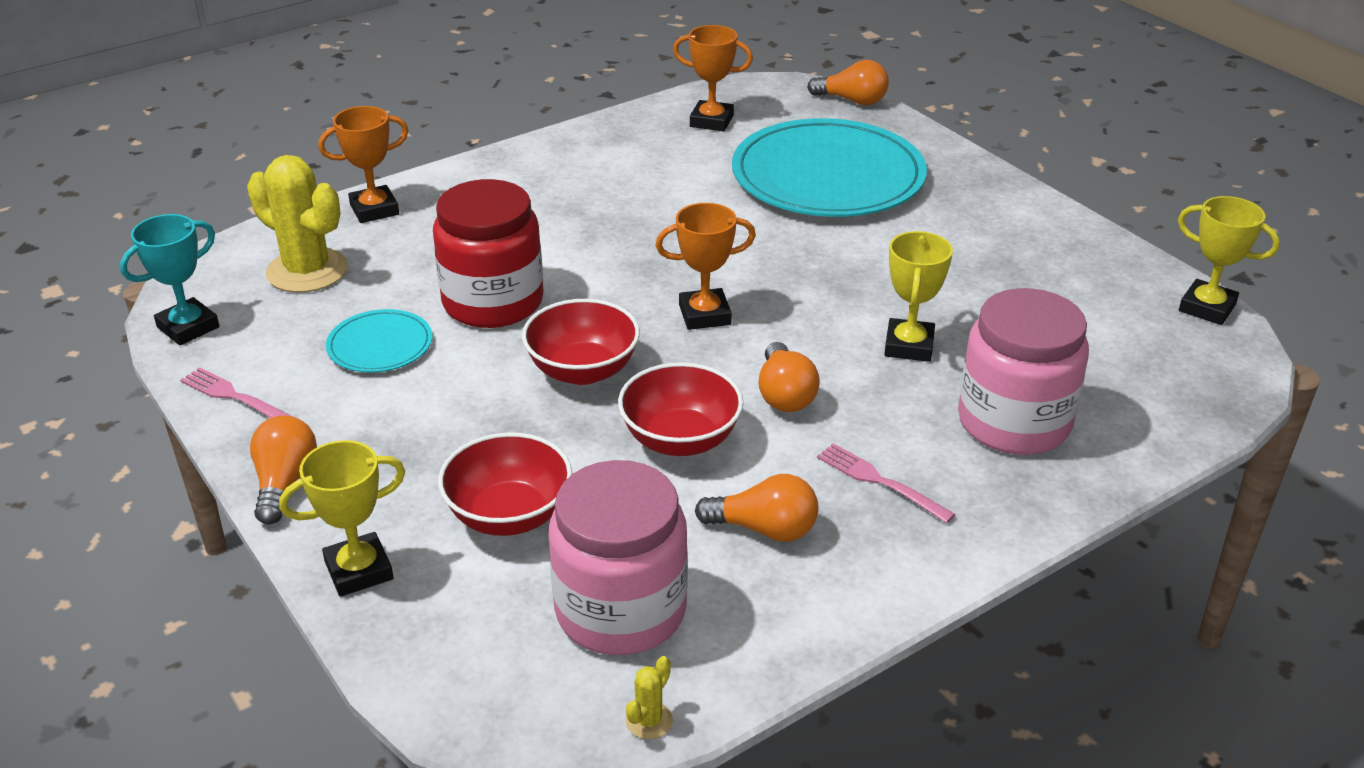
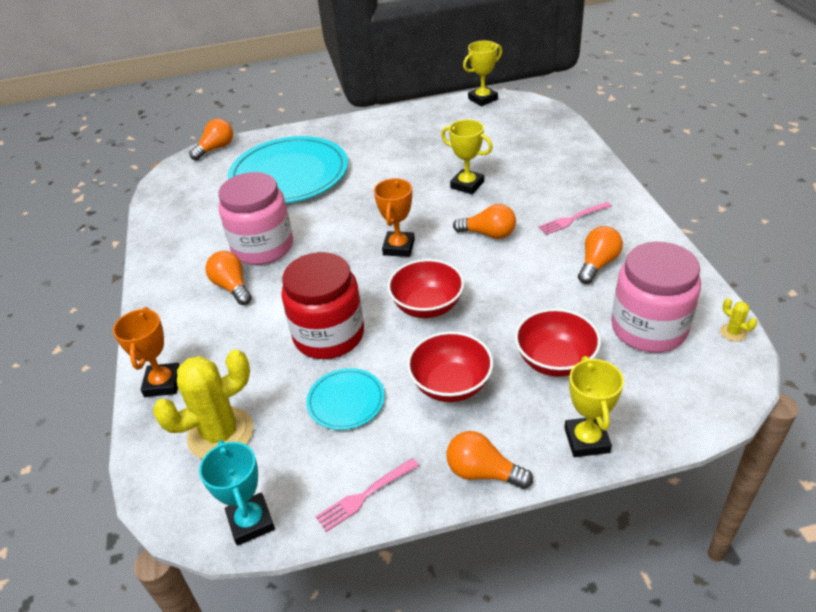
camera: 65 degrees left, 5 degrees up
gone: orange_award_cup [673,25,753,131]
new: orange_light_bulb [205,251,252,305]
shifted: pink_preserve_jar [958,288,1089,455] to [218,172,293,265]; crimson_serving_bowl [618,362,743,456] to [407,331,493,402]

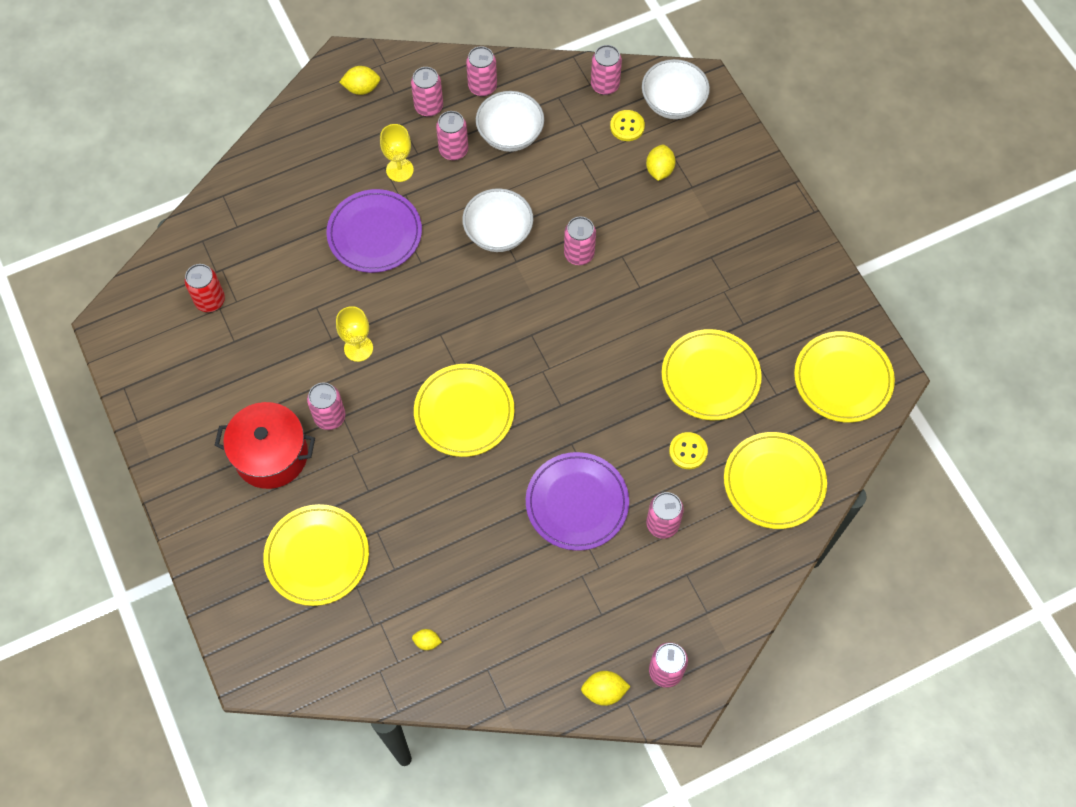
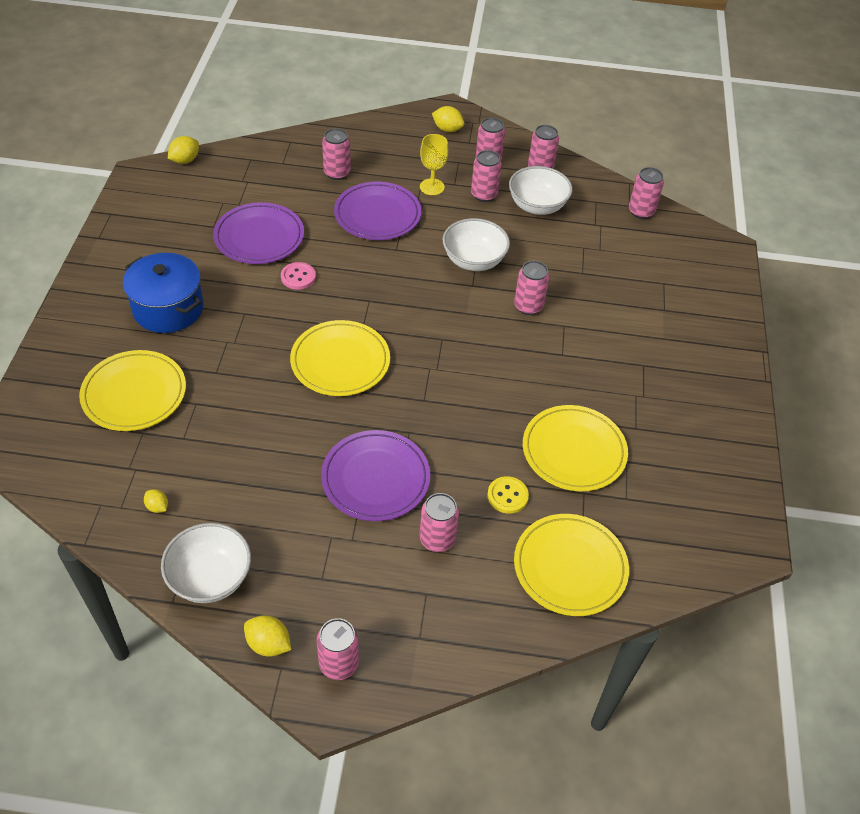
camera: 30 degrees right, 15 degrees down
gone: golden_sewing_button [610,110,645,141]; crimson_can [185,264,225,312]; golden_plate [794,331,895,423]
new: purple_plate [213,202,304,264]
shifted: white_serving_bowl [642,59,710,119] to [161,523,251,603]; golden_lemon [646,145,676,181] to [168,136,199,164]; pink_can [307,382,346,430] to [322,128,351,180]
swapped: golden_chalice [336,306,373,362] to pink_sewing_button [281,262,316,290]
repainted: crimson_cooking_pot [214,402,315,489] to royal_blue_cooking_pot [123,253,203,333]

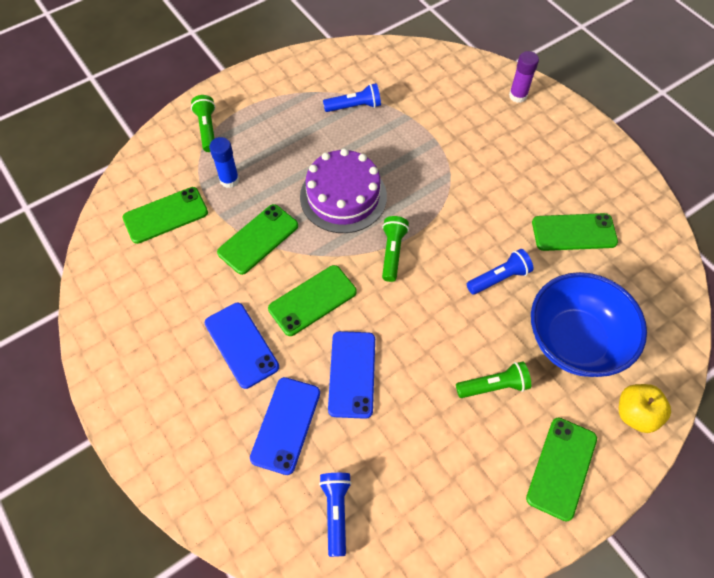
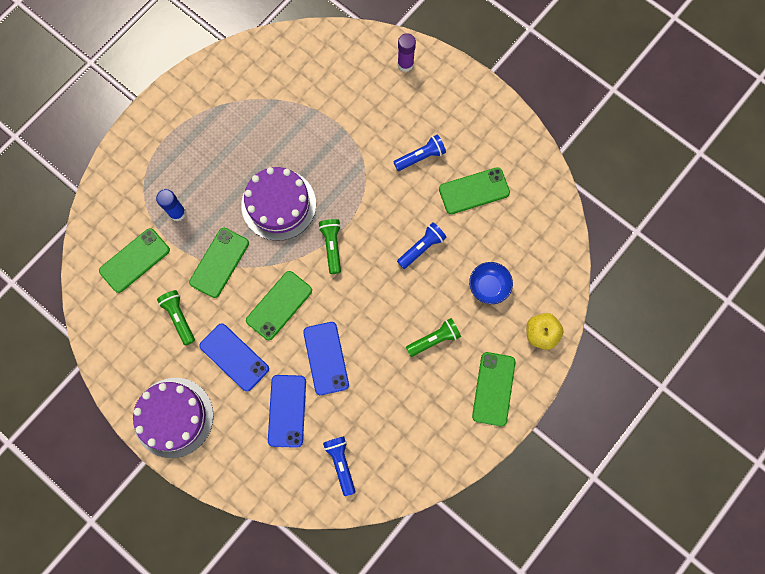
camera: 15 degrees left, 15 degrees up
new: purple_cake [133,378,213,458]
shifted: royal_blue_pocket_torch [323,83,381,112] to [394,134,446,171]; emerald_pocket_torch [191,95,215,152] to [157,290,195,345]
scaled: royal_blue_serving_bowl [531,272,647,377] = [469,262,513,304] x0.50

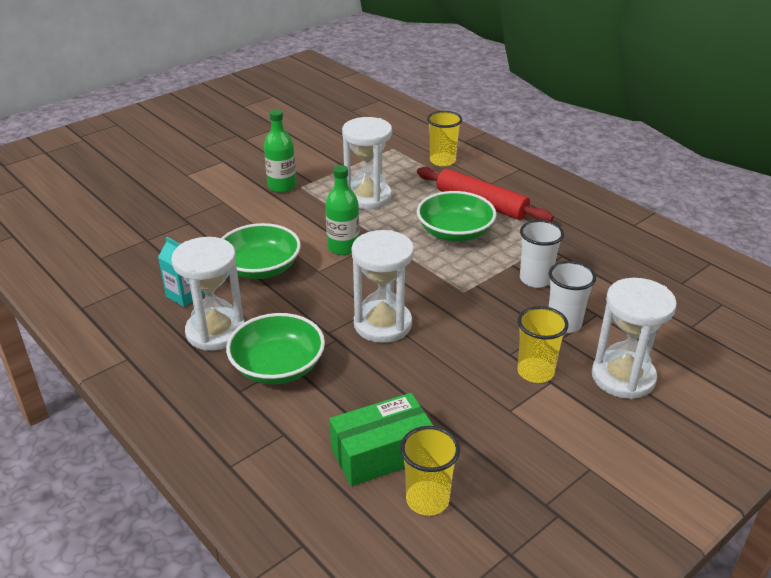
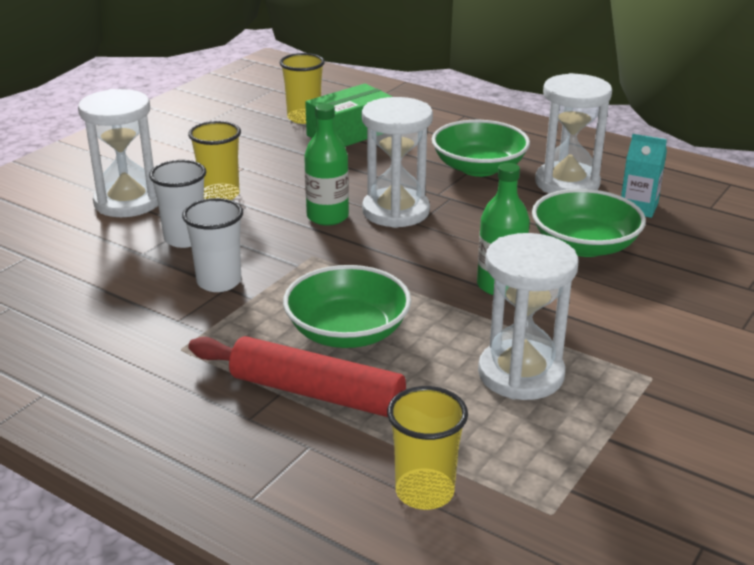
camera: 165 degrees right, 5 degrees down
shifted: emerald_flask [264,110,296,193] to [304,103,349,226]

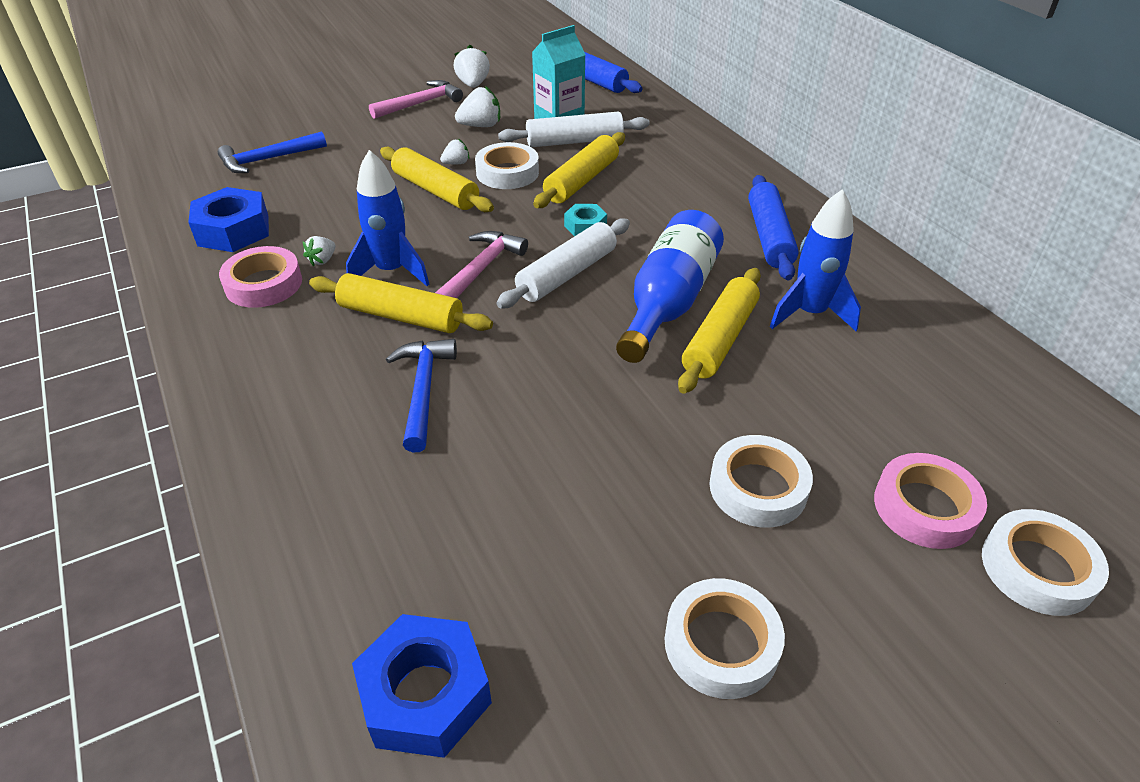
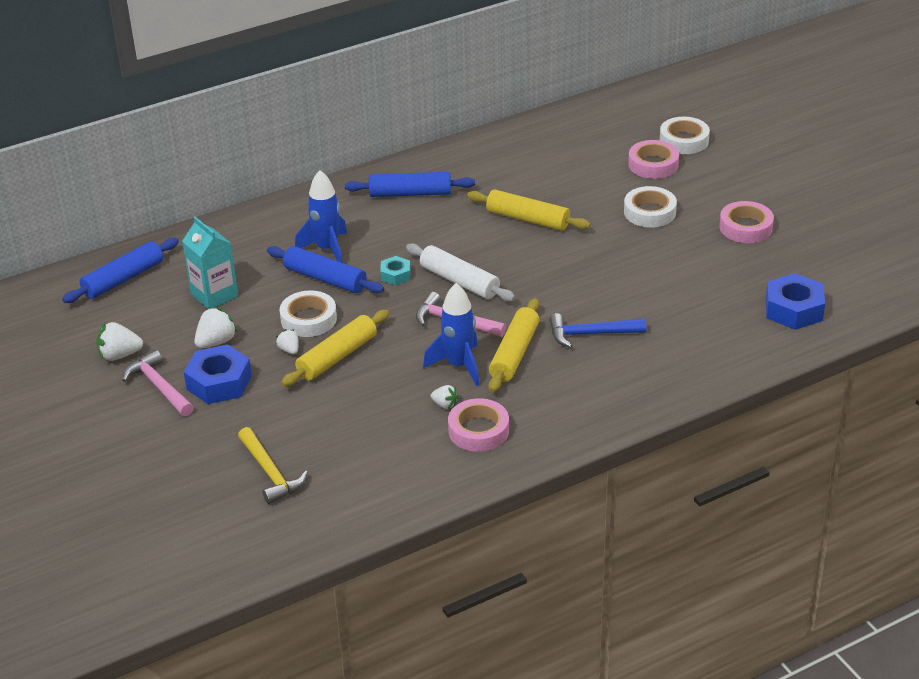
camera: 90 degrees left, 5 degrees down
gone: white_pastry_roller [498,112,650,147]; royal_blue_flask [616,210,724,363]
shifted: royal_blue_hex_nut [188,187,269,252] to [184,344,252,404]; royal_blue_spaceship [770,189,861,331] to [295,170,347,263]
repainted: royal_blue_hammer [218,131,327,173] to golden_hammer [238,427,308,504]; golden_pastry_roller [533,132,625,208] to royal_blue_pastry_roller [267,246,384,293]; white_sticky_tape [665,578,785,699] to pink_sticky_tape [719,201,774,243]
rotated: white_toy_strawberry [455,86,500,127] = [194,307,238,348] 60 degrees clockwise

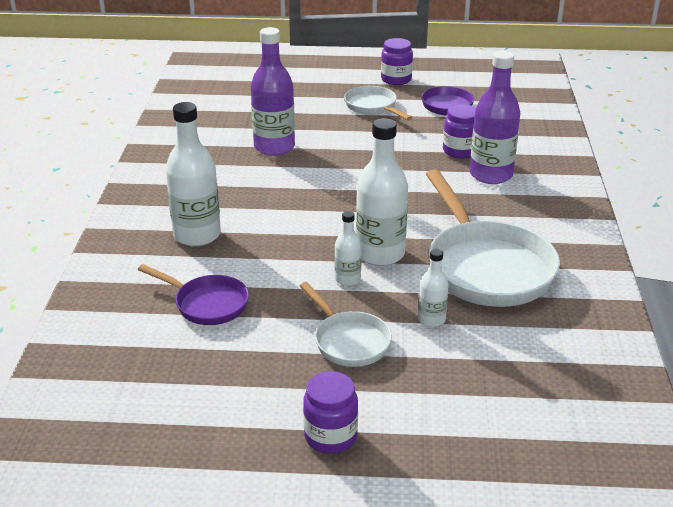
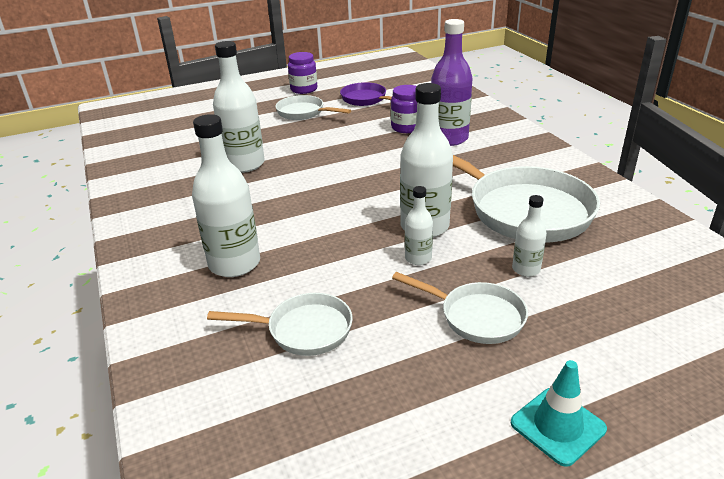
camera: 25 degrees left, 0 degrees up
swapped: purple_preserve_jar [303,371,358,454] to teal_safety_cone [511,360,607,467]
repainted: purple_flask [251,27,295,156] to white_flask [213,41,265,173]; purple_frying_pan [138,264,249,325] to white_frying_pan [207,293,353,356]

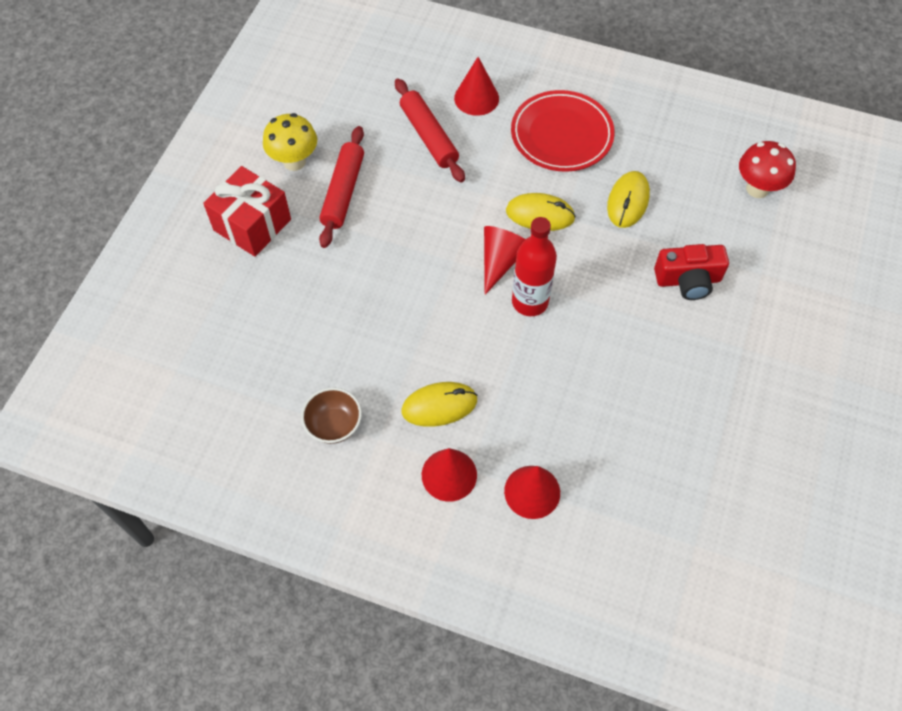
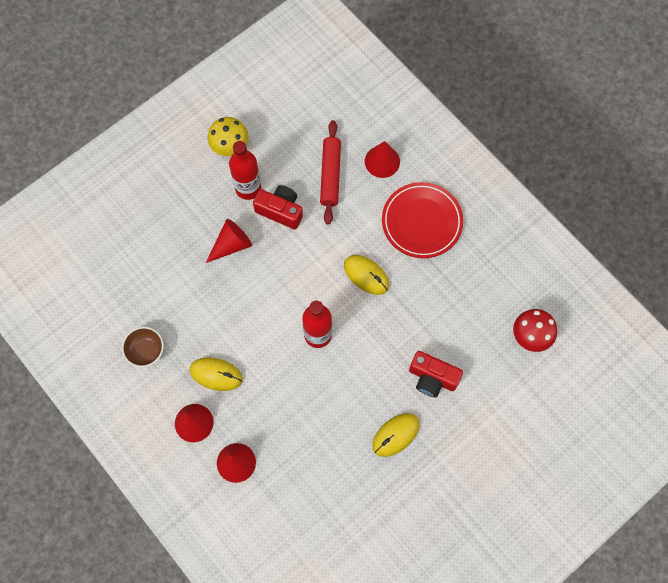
camera: 30 degrees right, 10 degrees up
gone: crimson_wrapped_gift [203,166,291,257]
new: crimson_compact_camera [253,185,303,229]
shifted: golden_PC_mouse [607,171,650,228] to [372,413,420,457]; crimson_cone_shape [484,226,526,295] to [206,219,252,263]
swapped: crimson_pastry_roller [319,126,364,248] to crimson_flask [229,141,261,200]

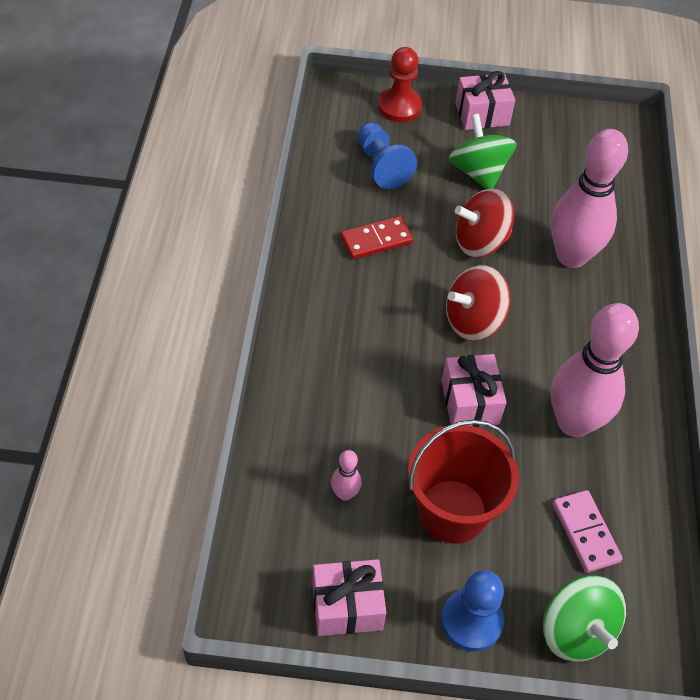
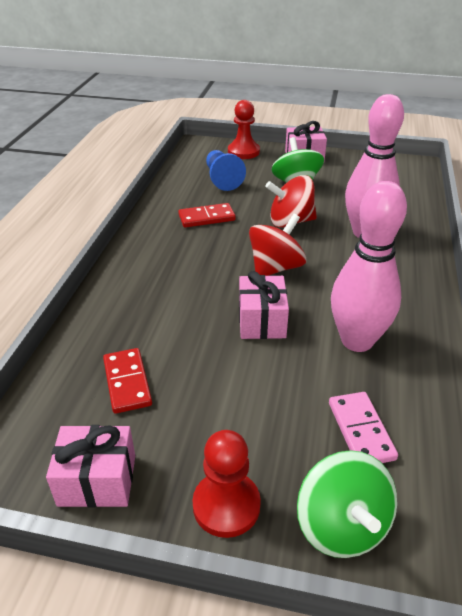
camera: 10 degrees right, 15 degrees down
gone: crimson_sand_bucket [408,419,519,544]
swapped: pink_bowling_pin [331,450,362,501] to crimson_domino [103,348,152,414]
repainted: royal_blue_chess_pawn [441,570,504,651] to crimson_chess_pawn [192,430,261,538]
rotated: crimson_spinning_top [446,265,510,341] = [249,214,306,276] 150 degrees clockwise

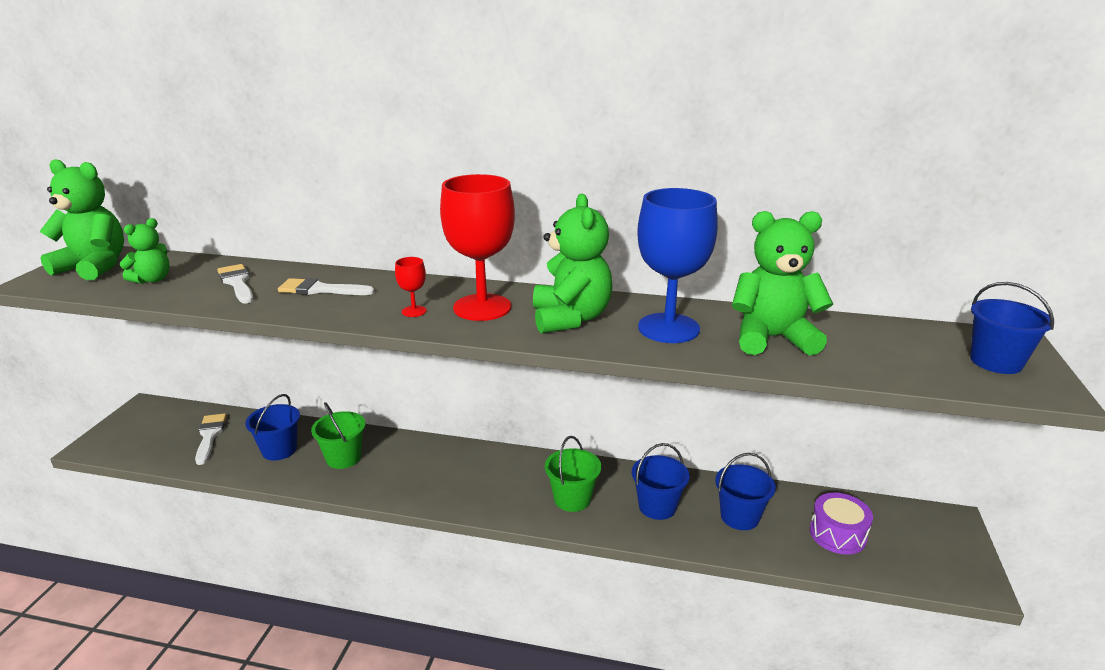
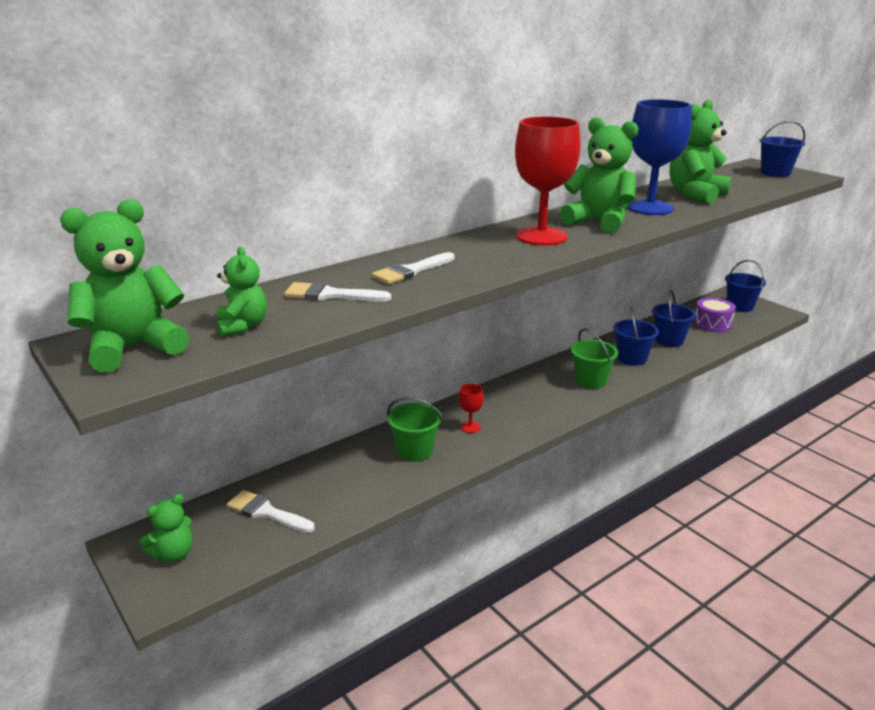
camera: 50 degrees left, 0 degrees up
new: emerald_stuffed_bear [140,494,193,562]
shifted: crimson_chalice [395,257,427,317] to [459,384,483,433]; royal_blue_sand_bucket [245,394,300,461] to [725,260,766,312]

